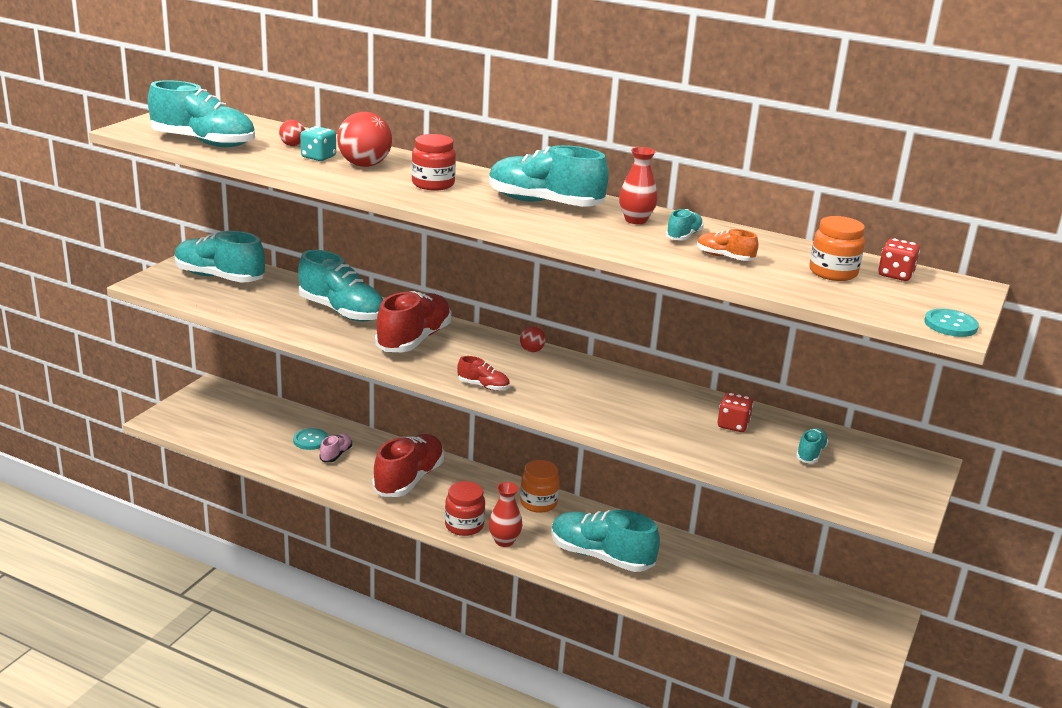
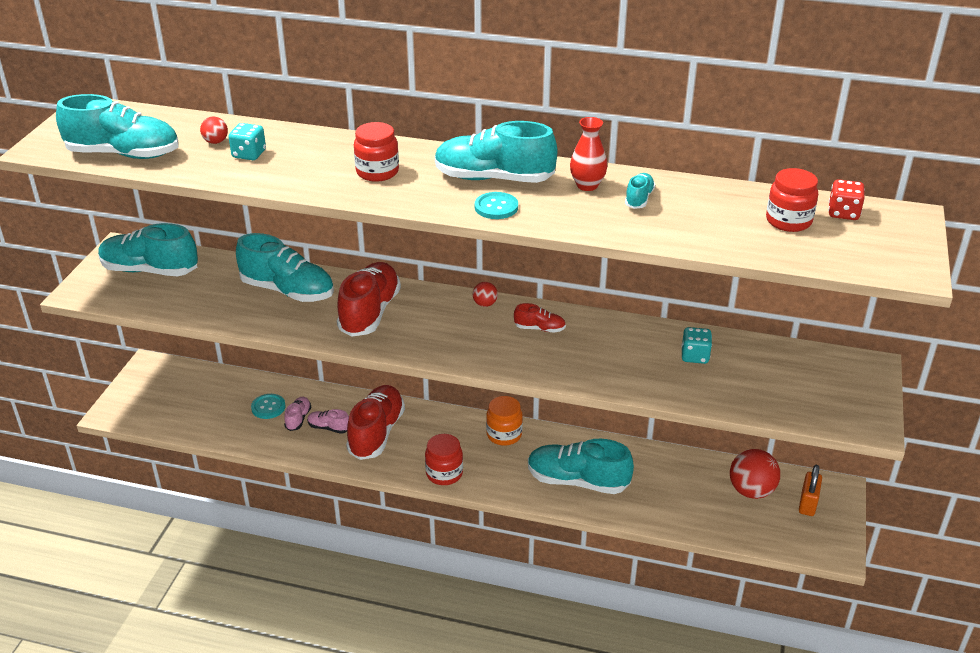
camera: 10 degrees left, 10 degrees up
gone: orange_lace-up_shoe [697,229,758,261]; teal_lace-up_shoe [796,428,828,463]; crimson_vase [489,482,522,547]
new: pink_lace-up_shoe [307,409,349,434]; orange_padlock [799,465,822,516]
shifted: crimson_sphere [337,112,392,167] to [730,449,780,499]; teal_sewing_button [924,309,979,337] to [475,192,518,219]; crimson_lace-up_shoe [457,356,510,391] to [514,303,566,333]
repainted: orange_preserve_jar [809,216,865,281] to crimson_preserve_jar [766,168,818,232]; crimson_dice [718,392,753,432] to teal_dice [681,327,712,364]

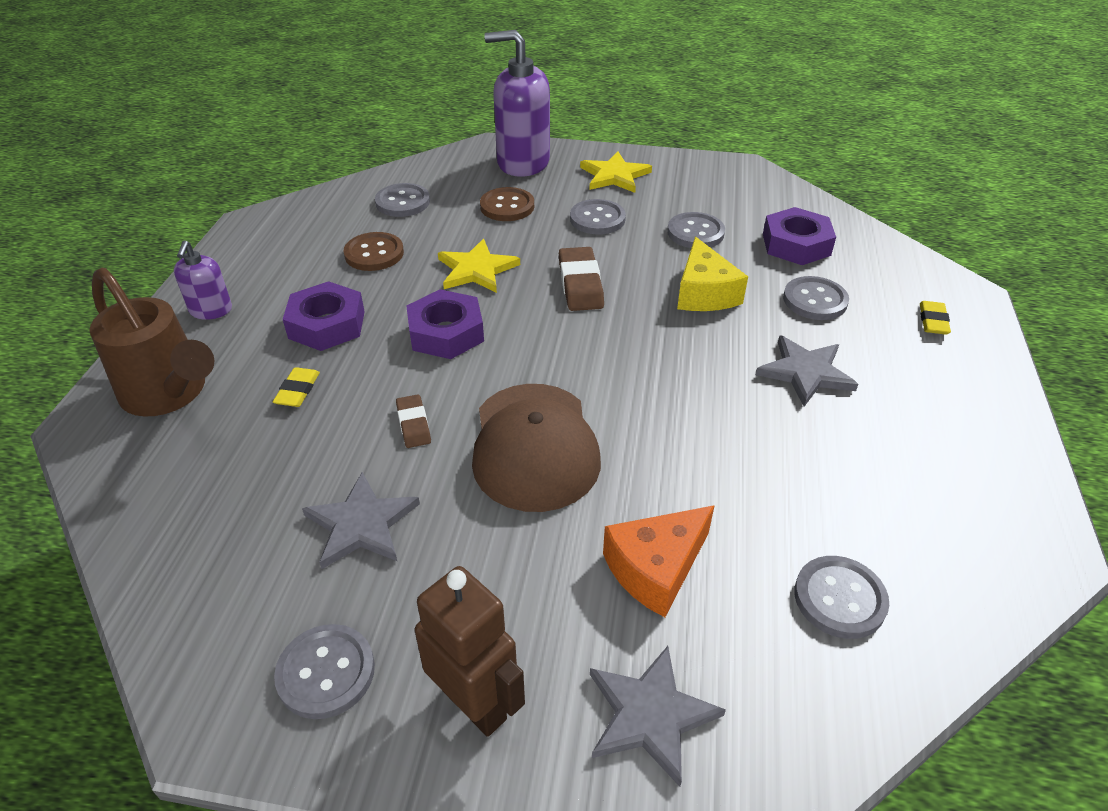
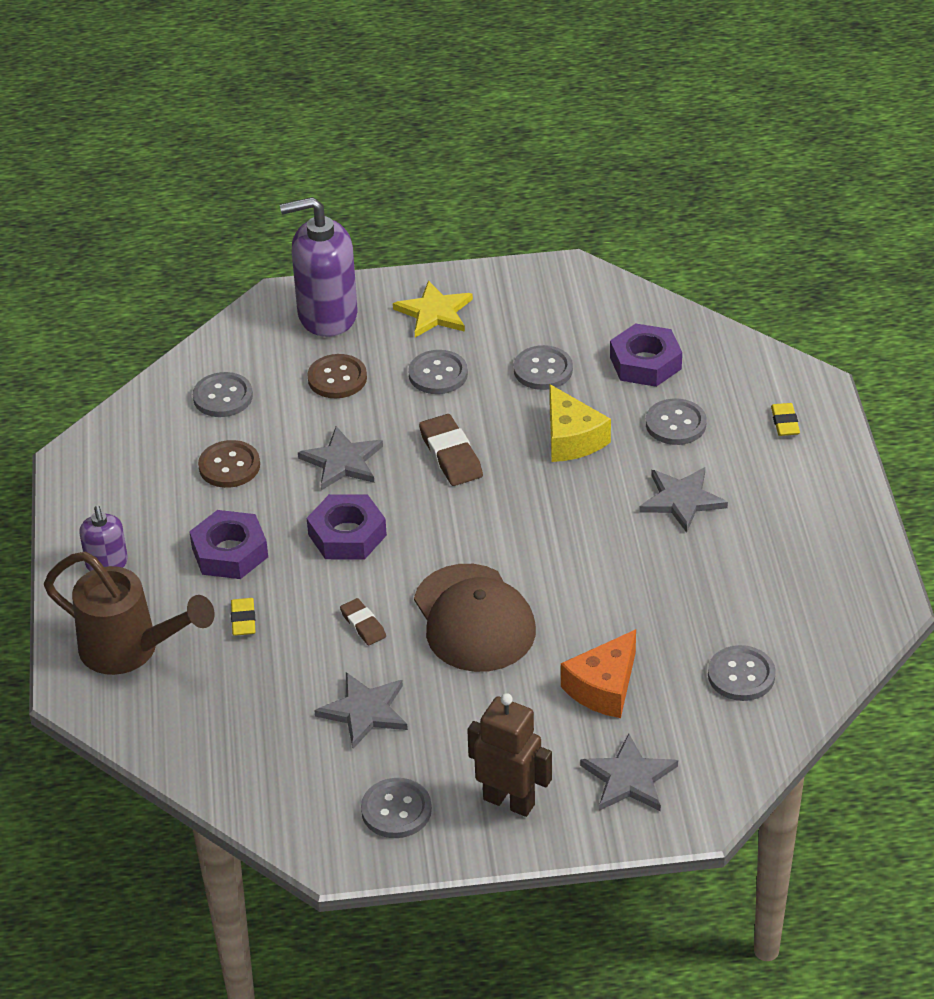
camera: 15 degrees left, 0 degrees up
repainted: golden_five-pointed_star [438,239,520,293] to gray_five-pointed_star [298,426,383,490]

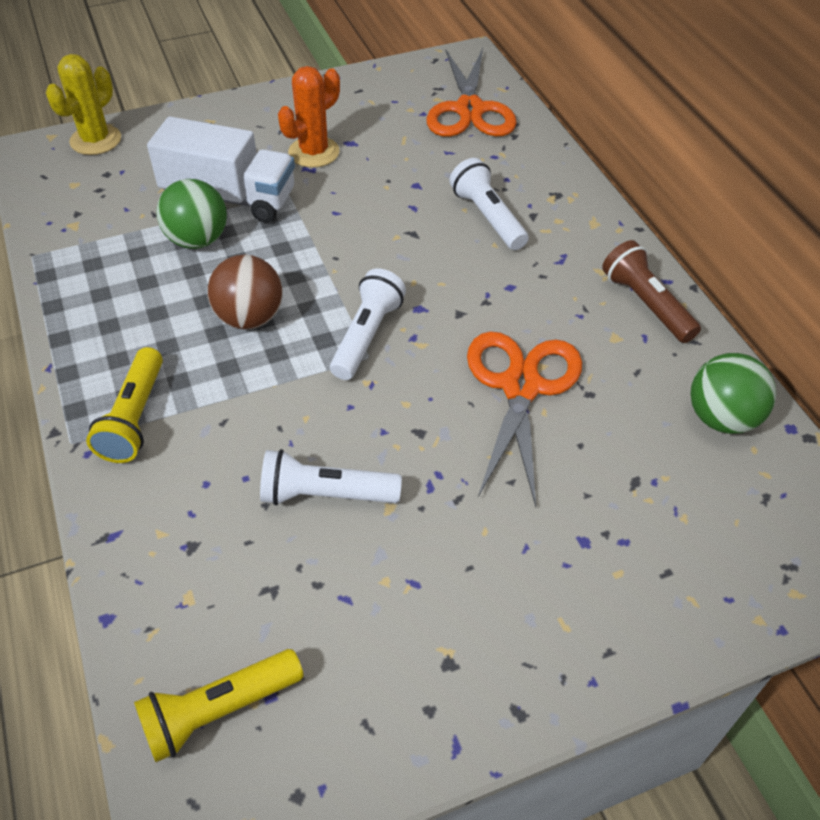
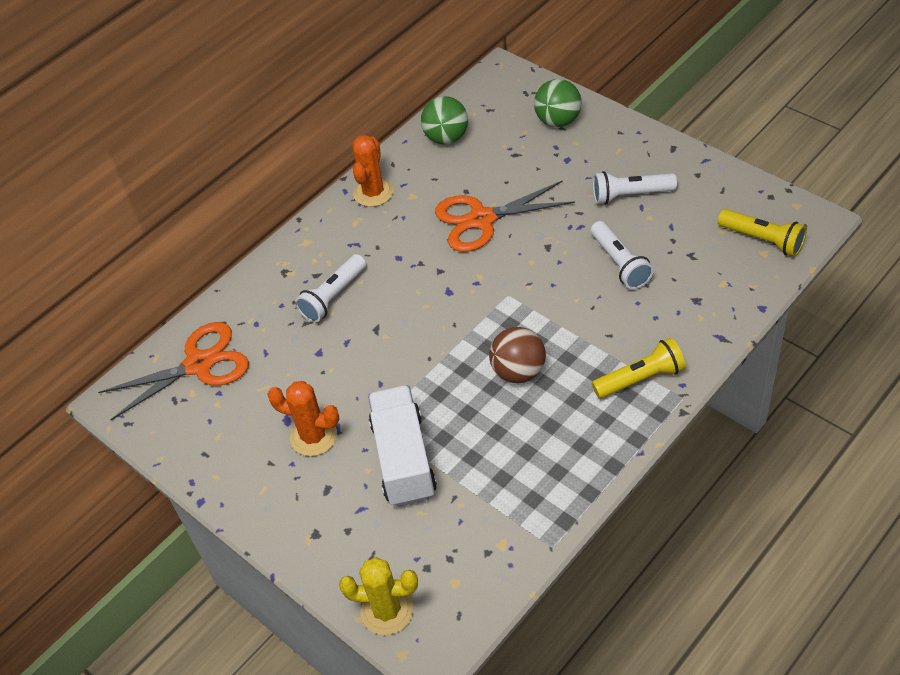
camera: 110 degrees left, 0 degrees up
shifted: emerald_sphere [156,179,227,249] to [534,79,582,127]; white_pocket_torch [330,268,406,380] to [593,171,677,204]
swapped: russet_pocket_torch [602,240,701,343] to orange_prickly_plant [352,135,394,207]

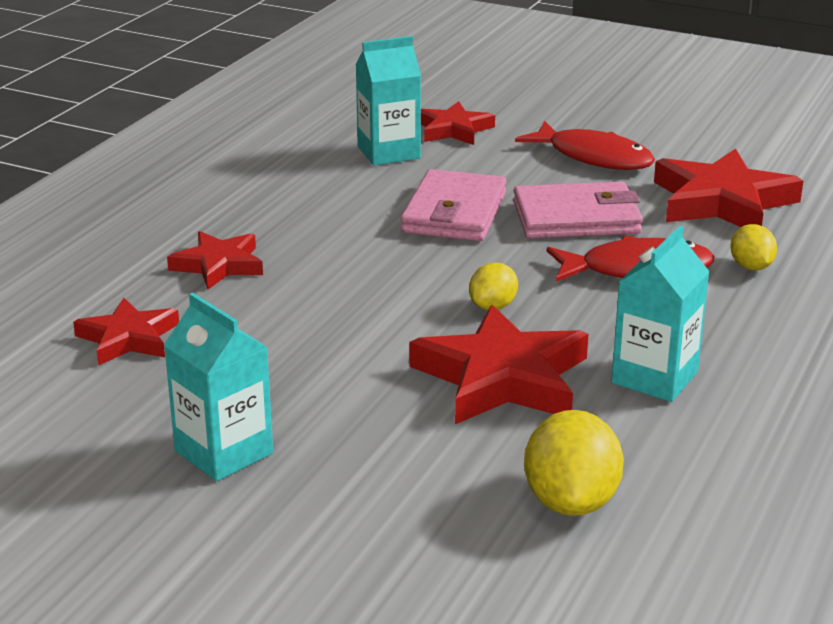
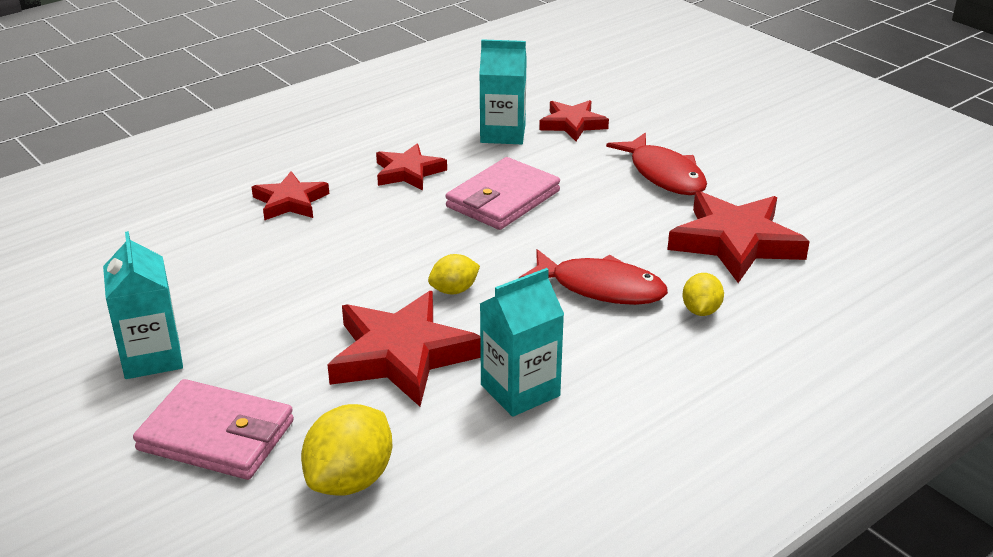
camera: 25 degrees right, 5 degrees up
shifted: pink_billfold [513,182,643,238] to [133,379,294,480]; crimson_five-pointed_star [73,297,179,365] to [376,144,447,190]

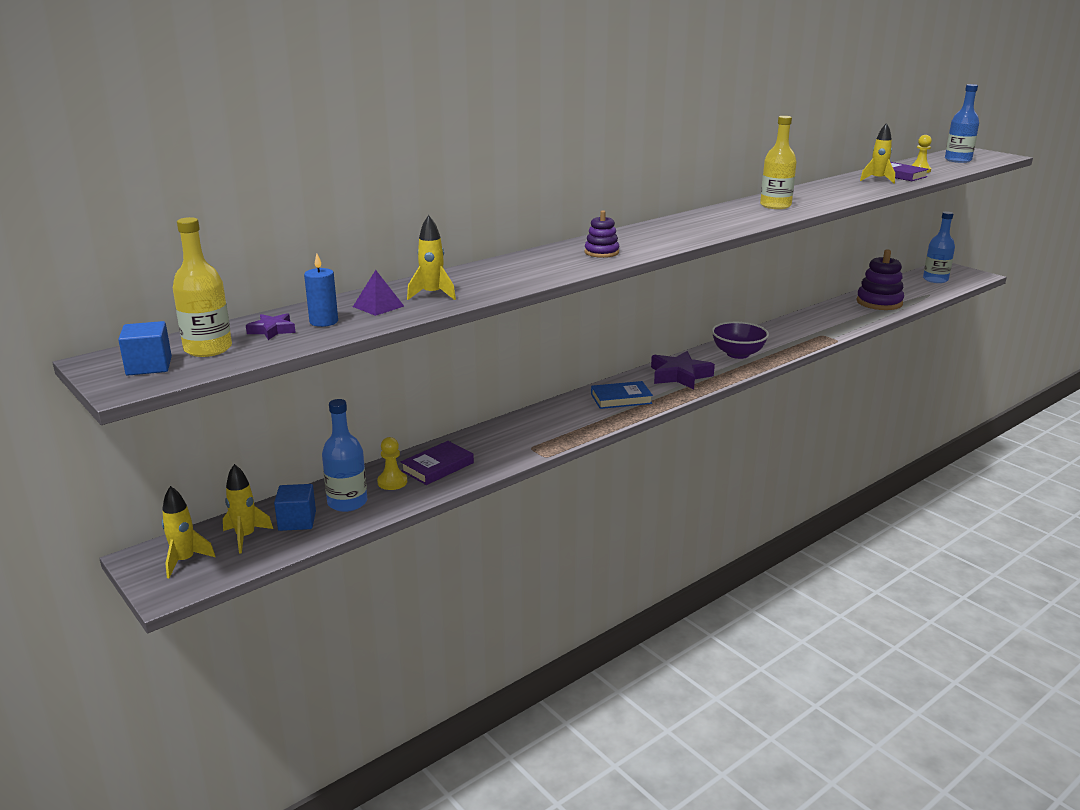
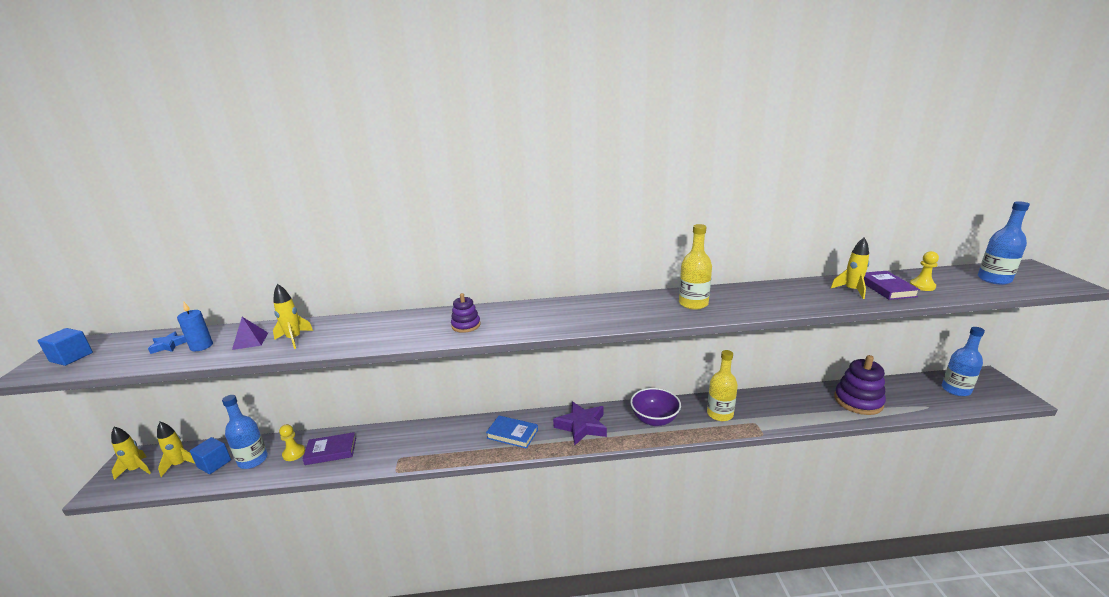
camera: 35 degrees right, 0 degrees up
shifted: golden_flask [173,217,232,357] to [707,350,738,421]
repainted: purple_five-pointed_star [246,313,296,340] to royal_blue_five-pointed_star [148,332,187,354]

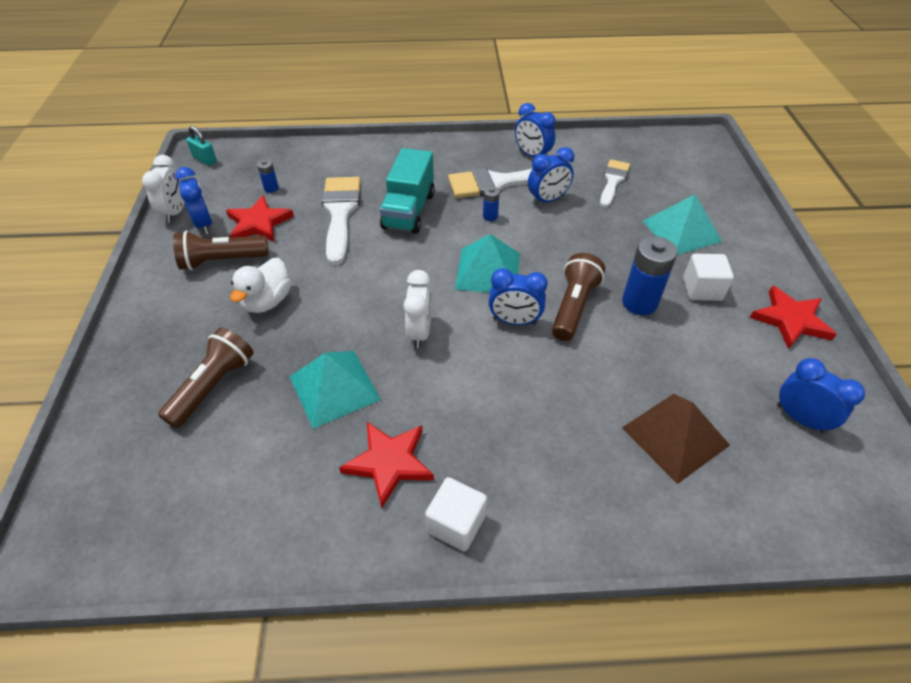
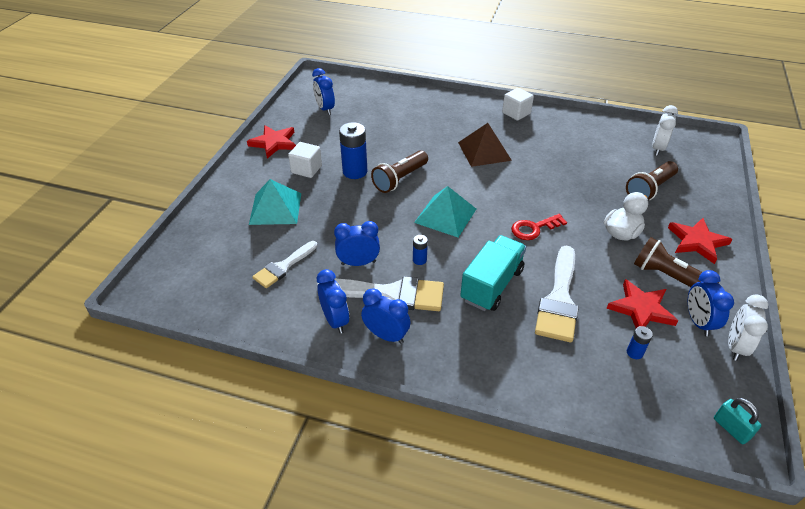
camera: 160 degrees left, 5 degrees down
gone: teal_solid_pyramid [289,351,381,429]
new: crimson_key [511,214,567,240]
shifted: royal_blue_alarm_clock [488,268,548,325] to [361,288,411,344]; white_alarm_clock [403,270,431,348] to [652,105,678,156]; russet_solid_pyramid [622,394,730,484] to [458,123,512,167]; crimson_five-pointed_star [339,422,434,508] to [668,218,732,264]
rotated: russet_pocket_torch [173,230,269,270] = [634,237,719,287] 150 degrees counterclockwise

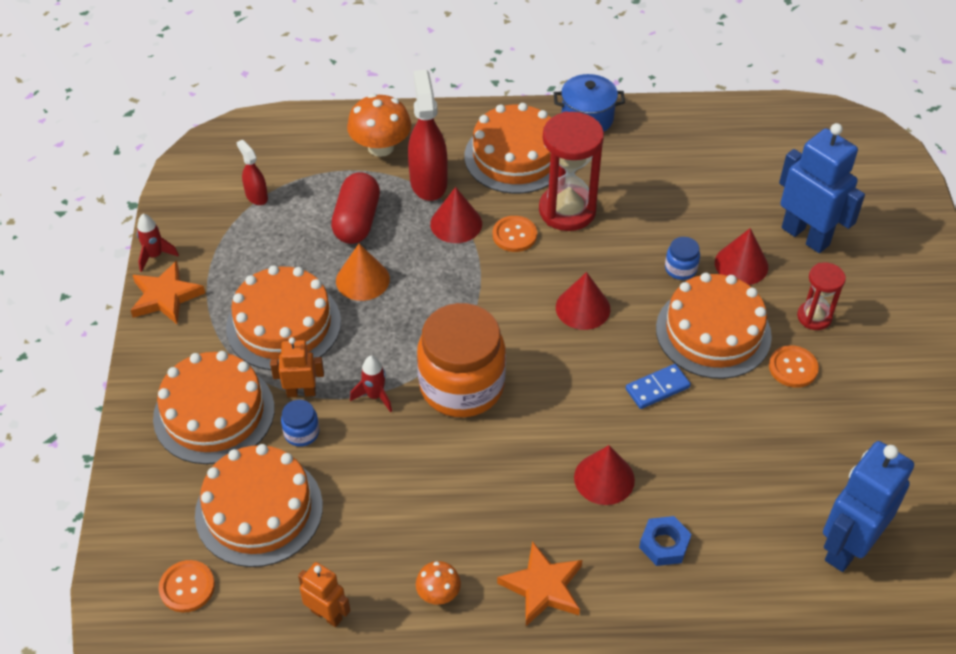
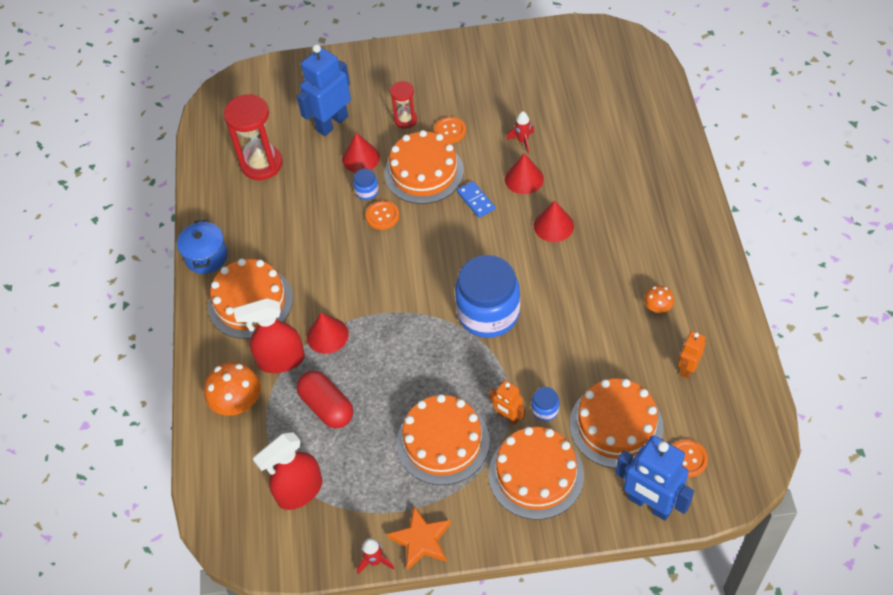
camera: 90 degrees left, 5 degrees up
gone: orange_cone_shape [336,244,390,301]; royal_blue_hex_nut [639,516,691,566]; orange_five-pointed_star [497,541,582,626]
shifted: crimson_sandglass [539,111,604,231] to [224,94,283,180]; orange_sewing_button [493,216,537,252] to [365,201,399,230]; crimson_cone_shape [556,272,610,330] to [505,153,544,194]; crimson_spaceship [350,356,392,413] to [506,111,534,154]; royal_blue_toy_robot [823,441,914,572] to [616,435,694,521]
repainted: orange_preserve_jar [417,303,506,417] to royal_blue_preserve_jar [455,255,520,338]
rotated: crimson_pill_shape [331,173,380,244] = [297,371,353,428] 45 degrees clockwise; orange_toy_robot [270,337,324,397] = [489,380,525,425] 45 degrees counterclockwise
scaled: crimson_spray_cleaner [236,140,268,205] = [253,432,322,510] x1.90

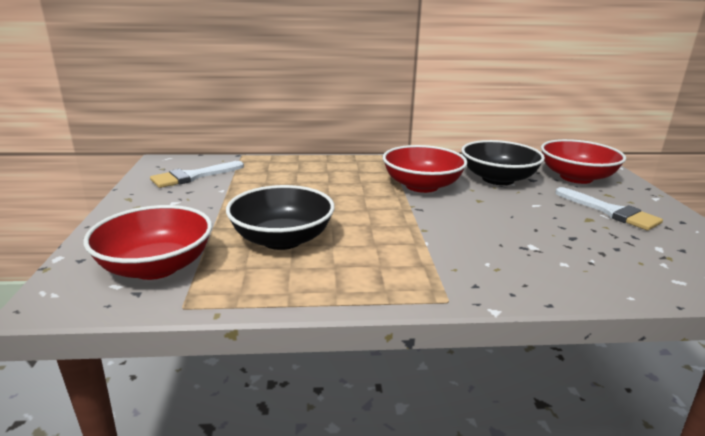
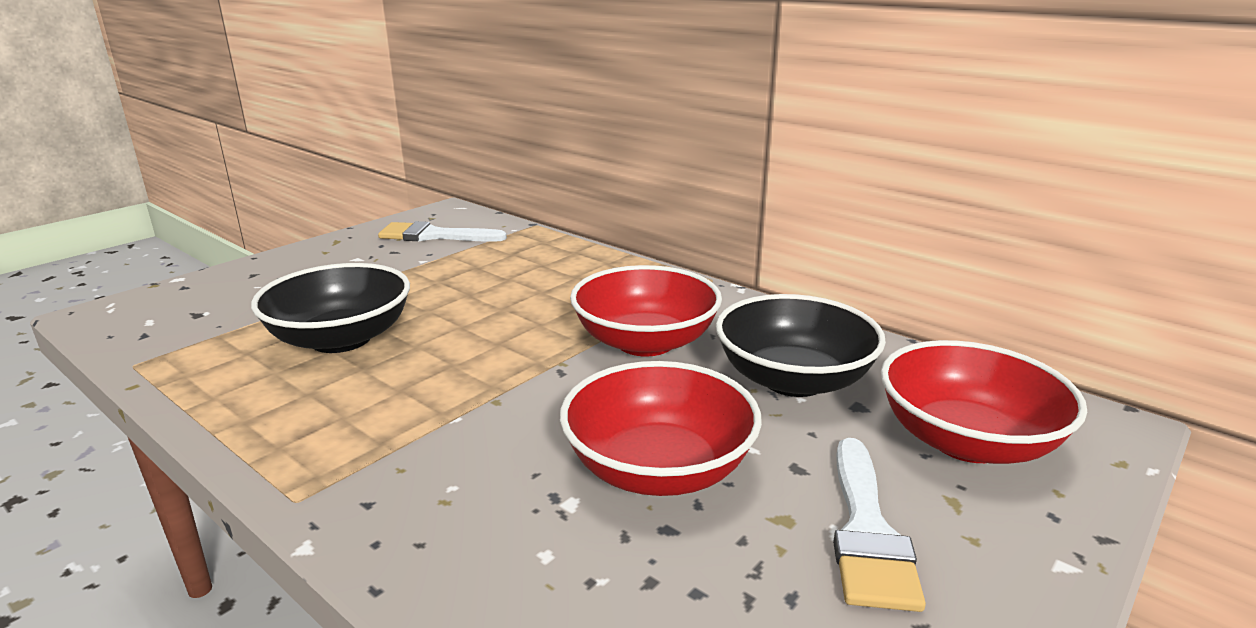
camera: 45 degrees right, 0 degrees up
shifted: crimson_serving_bowl [84,205,212,280] to [560,361,762,496]

